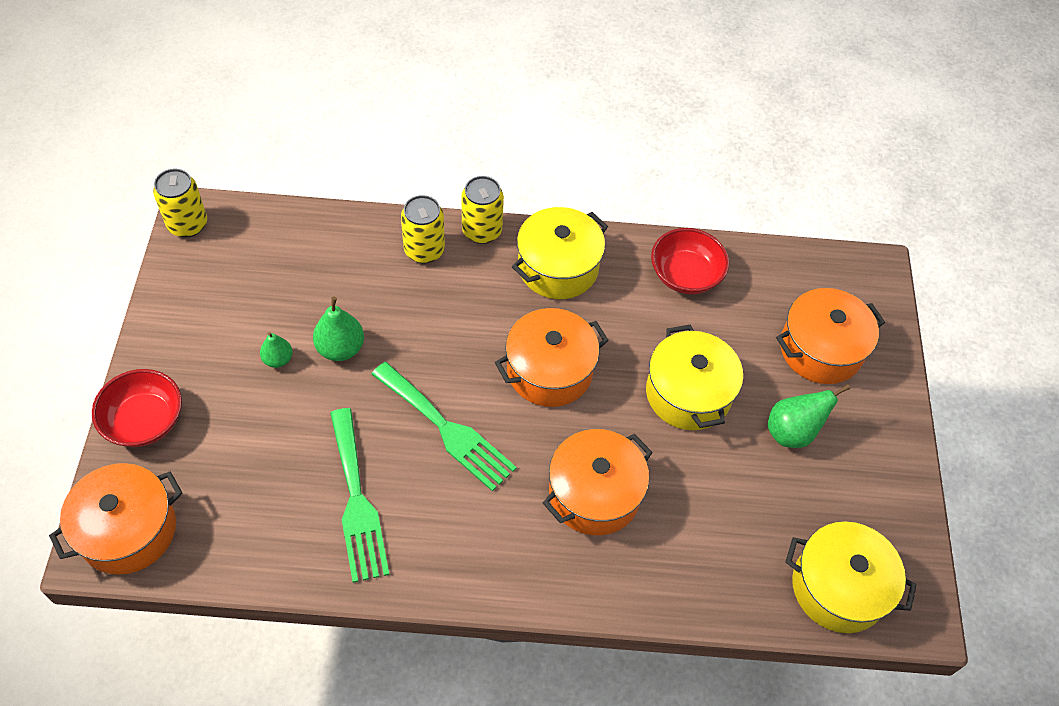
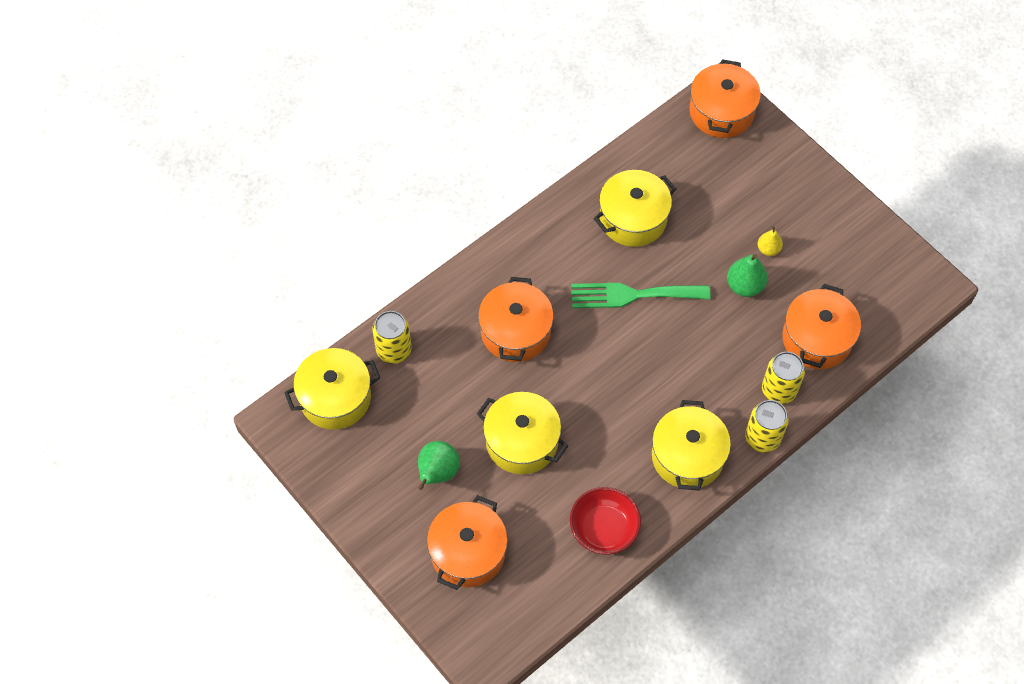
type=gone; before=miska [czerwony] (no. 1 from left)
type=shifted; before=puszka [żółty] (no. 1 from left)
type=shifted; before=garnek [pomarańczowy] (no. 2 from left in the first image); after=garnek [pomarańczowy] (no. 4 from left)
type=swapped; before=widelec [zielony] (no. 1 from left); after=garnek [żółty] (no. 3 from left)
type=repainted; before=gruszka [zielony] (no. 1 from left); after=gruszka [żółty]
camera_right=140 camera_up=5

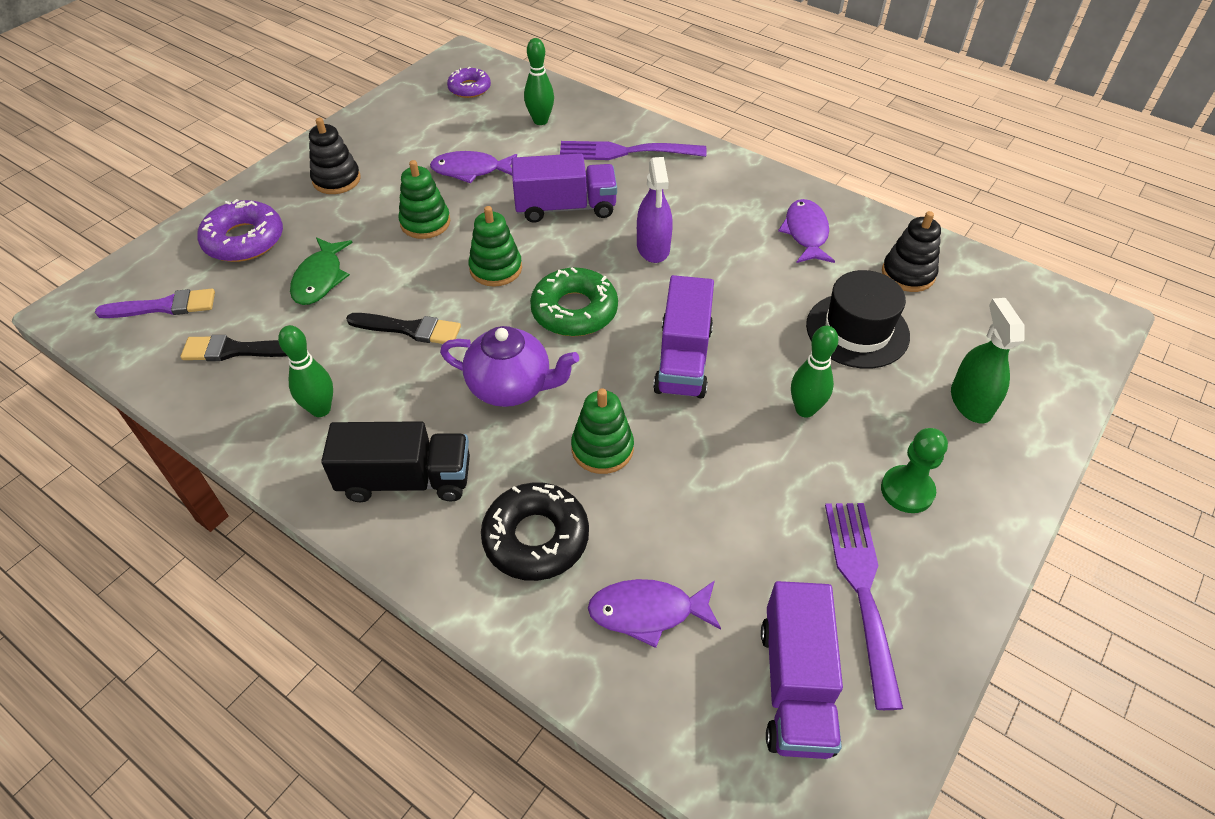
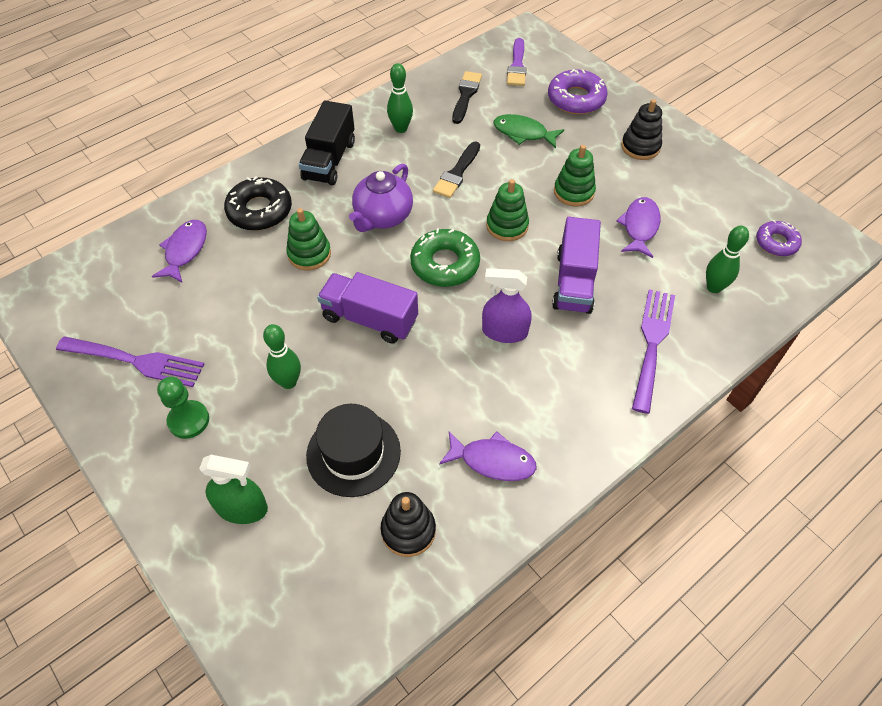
type=gone; before=ciężarówka [fioletowy] (no. 3 from left)
camera_right=105 camera_up=5

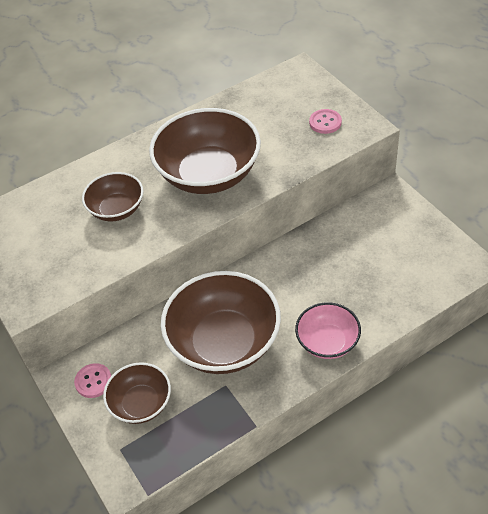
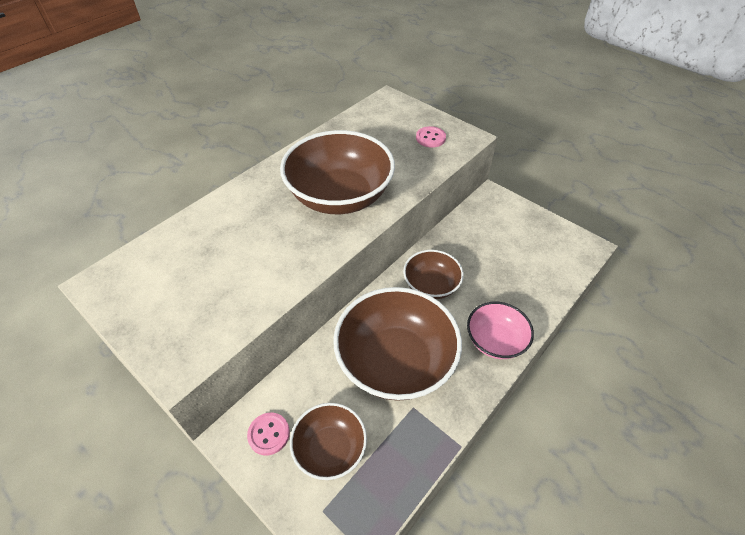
type=shifted; before=miska [brązowy] (no. 1 from left in the first image); after=miska [brązowy] (no. 4 from left)
camera_right=-20 camera_up=0

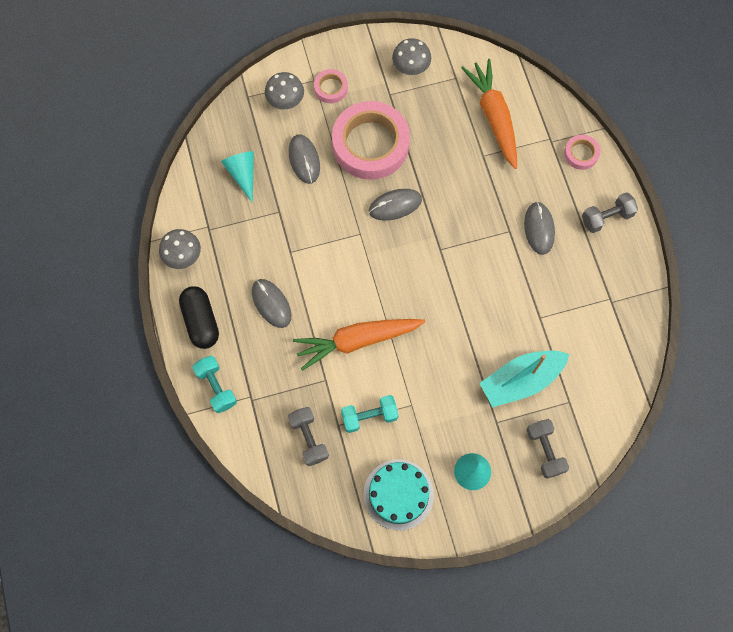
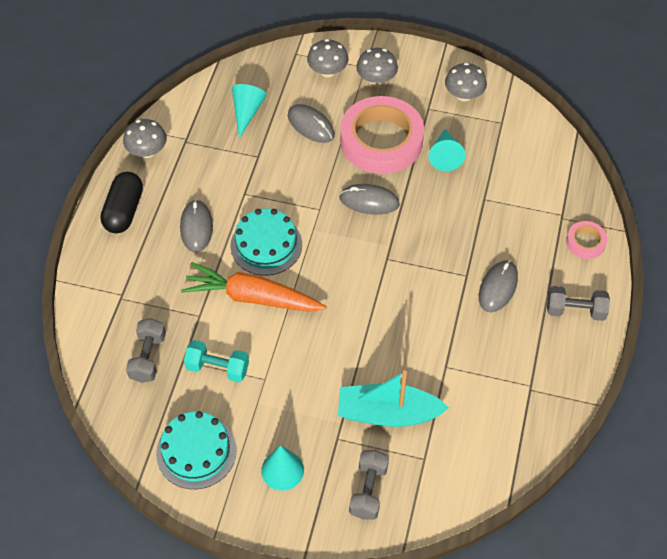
type=gone; before=hantel [turkusowy] (no. 1 from left)
type=gone; before=marchewka [pomarańczowy] (no. 2 from left)
type=new; after=tort [turkusowy] (no. 2 from left)
type=new; after=stożek [turkusowy] (no. 3 from left)
type=swapped; before=taśma klejąca [różowy] (no. 1 from left); after=grzyb [szary] (no. 3 from left)
type=rotated; before=myszka [szary] (no. 2 from left); turn=-60
camera_right=30 camera_up=-15

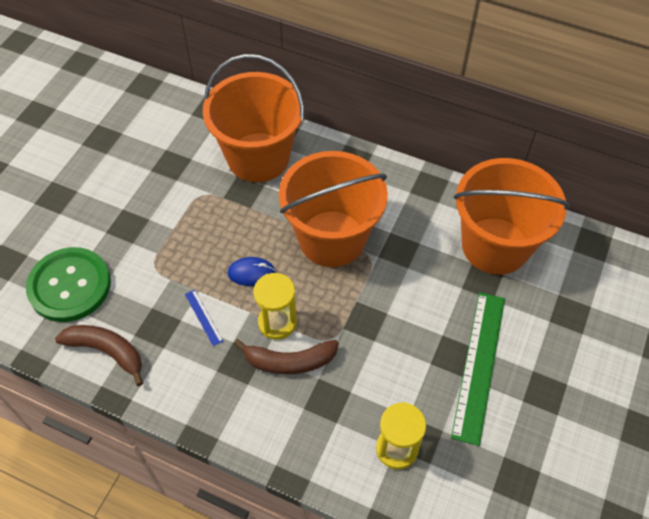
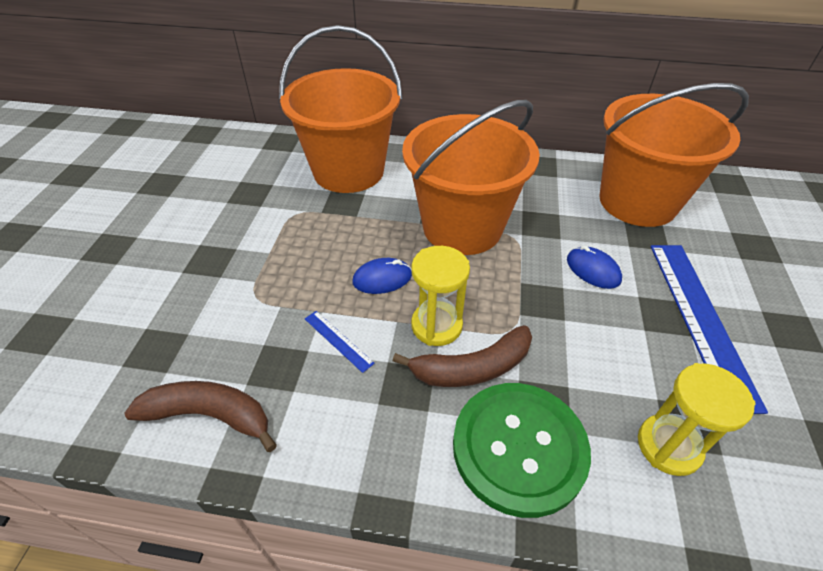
type=new; after=myszka [niebieski] (no. 2 from left)
type=shifted; before=guzik [zielony]
type=repainted; before=linijka [zielony]; after=linijka [niebieski] (no. 2 from left)
camera_right=-15 camera_up=-10

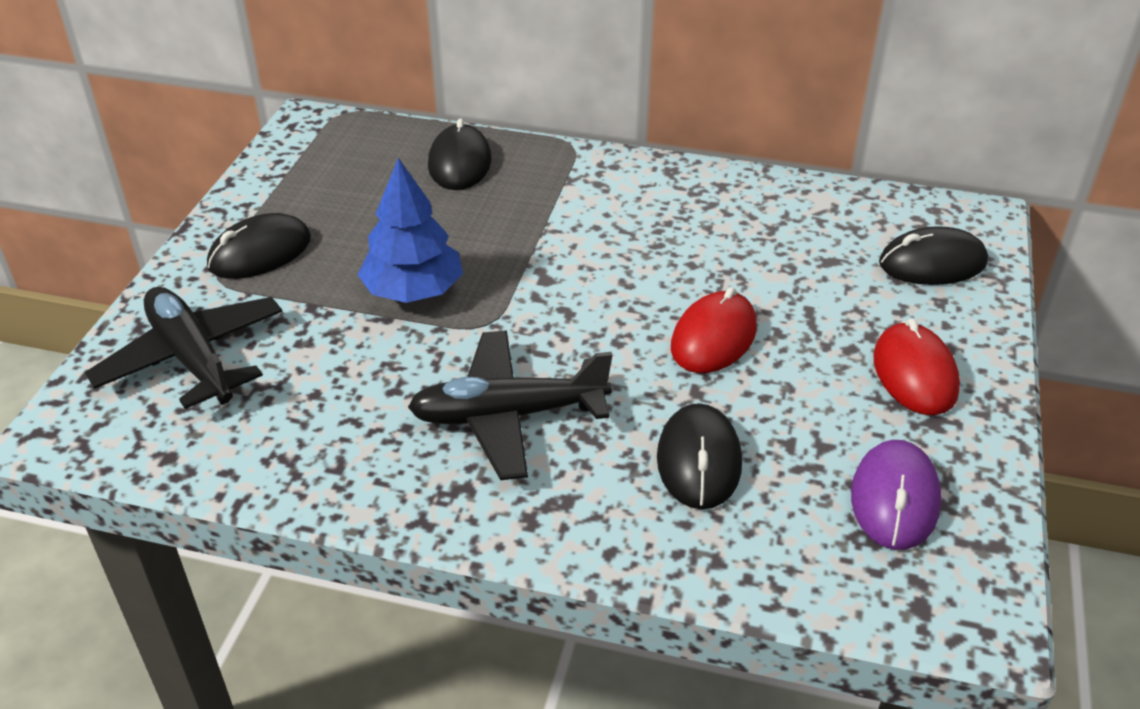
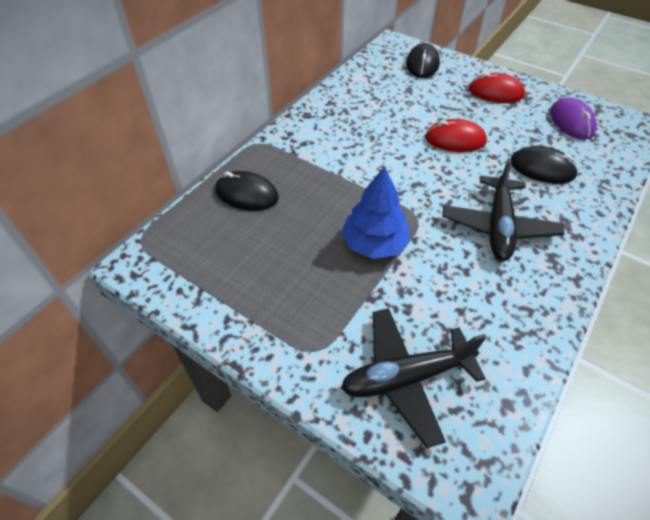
type=gone; before=myszka [czarny] (no. 1 from left)
type=rotated; before=myszka [czerwony] (no. 1 from left); turn=-45
type=rotated; before=myszka [fioletowy]; turn=45
camera_right=-70 camera_up=10

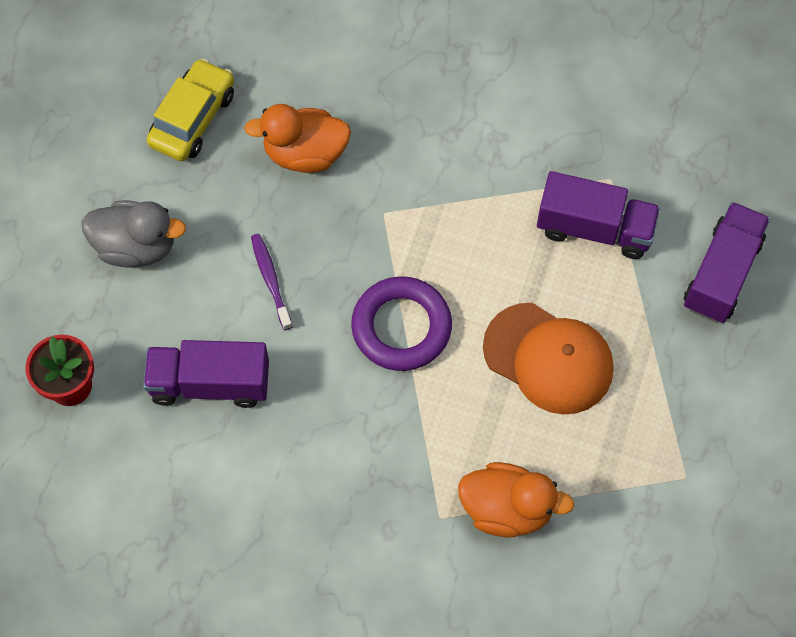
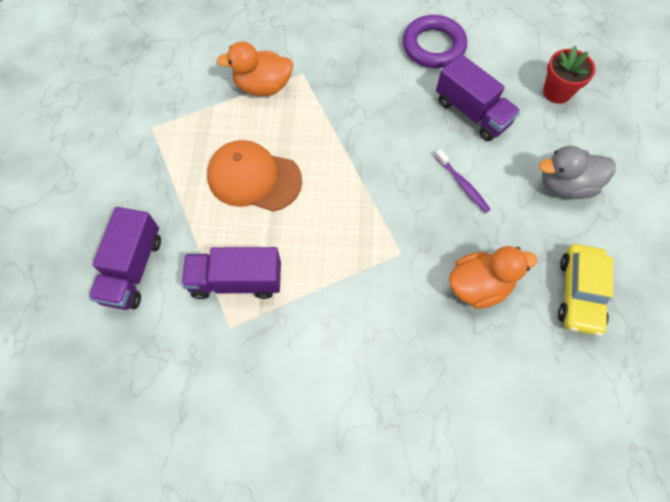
type=shifted; before=pierścień [fioletowy]
type=rotated; before=ciężarówka [fioletowy] (no. 1 from left in the first image); turn=60
camera_right=165 camera_up=0

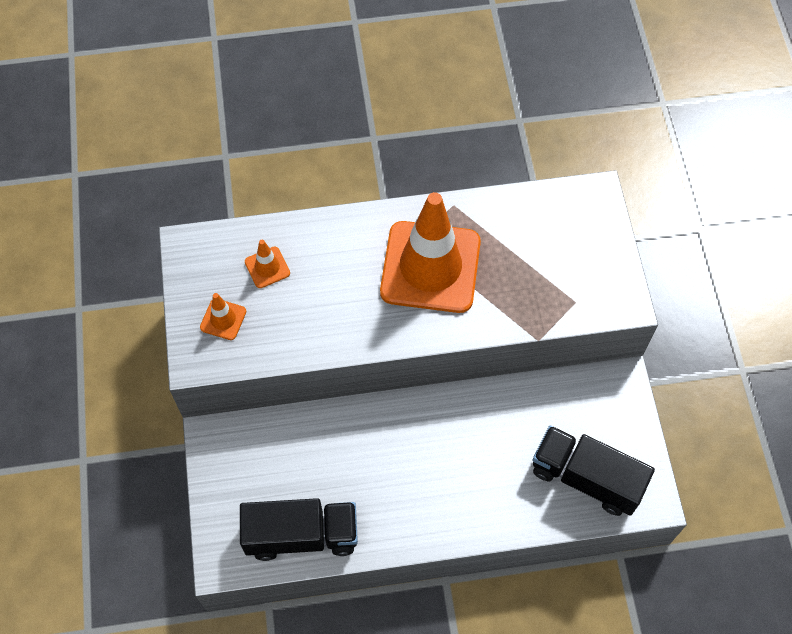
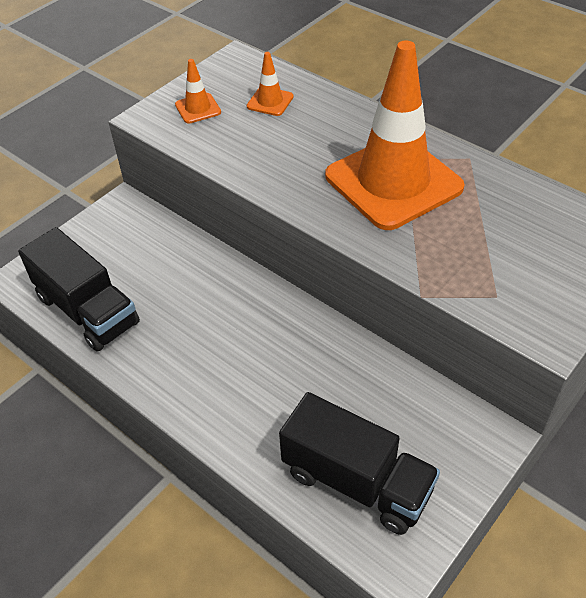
type=rotated; before=ciężarówka [czarny] (no. 2 from left); turn=135
camera_right=50 camera_up=-15

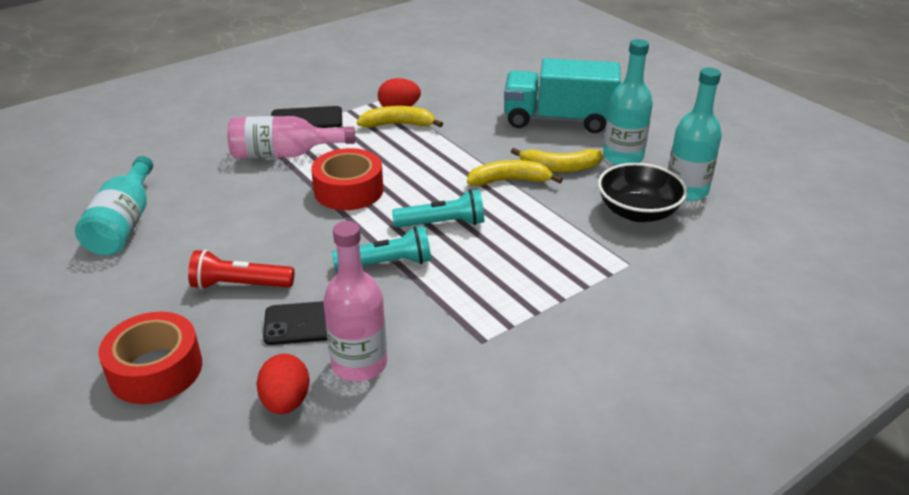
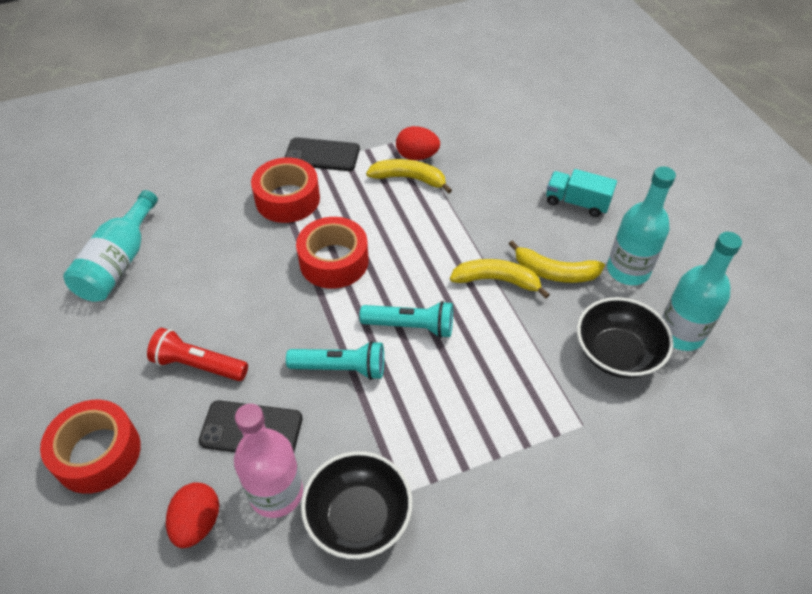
type=new; after=miska [czarny] (no. 1 from left)
type=swapped; before=butelka [różowy] (no. 1 from left); after=taśma klejąca [czerwony] (no. 2 from left)
type=scaled; before=ciężarówka [turkusowy]; scale=0.54
camera_right=15 camera_up=15

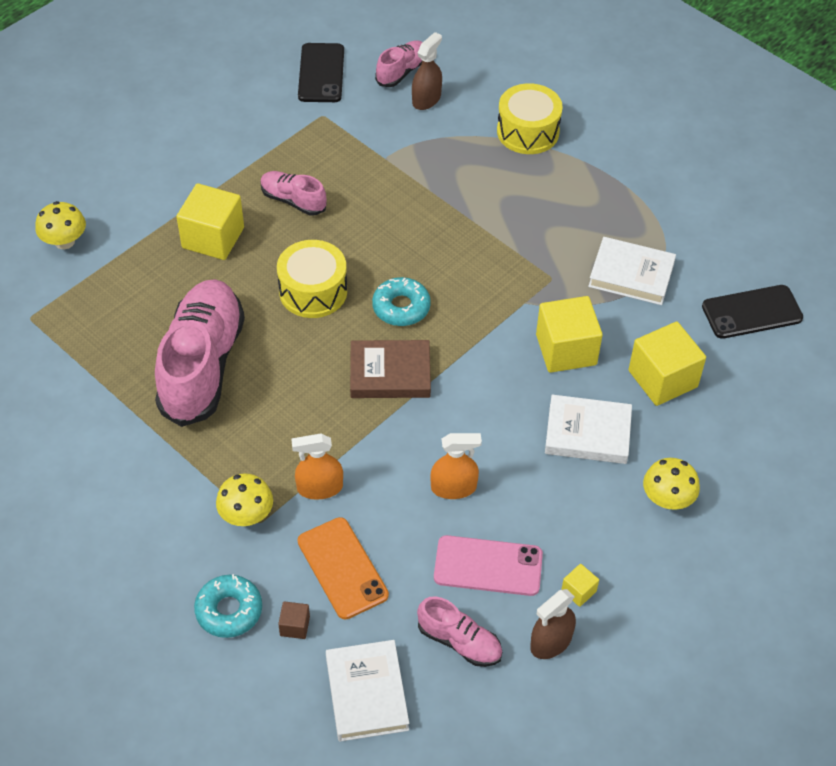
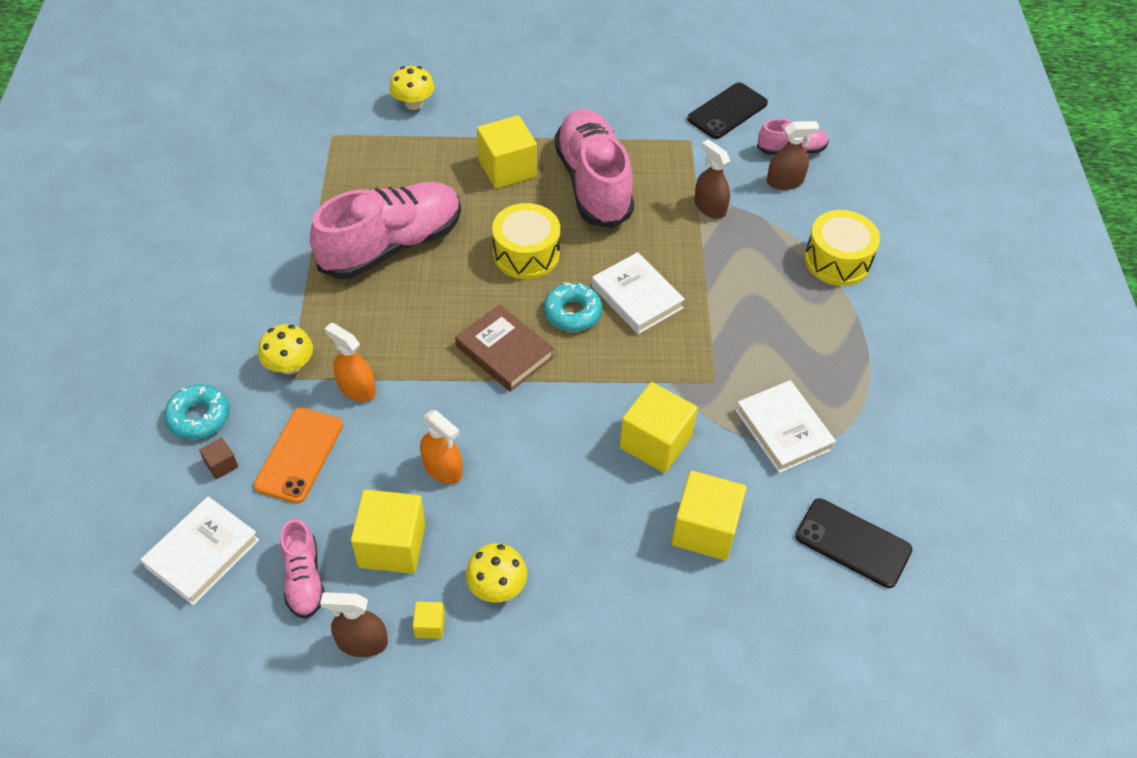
type=new; after=spryskiwacz [brązowy] (no. 2 from left)
type=shifted; before=książka [biały] (no. 2 from left)
type=shifted; before=grzyb [żółty] (no. 3 from left)
type=swapped; before=telefon [różowy]; after=sześcian [żółty] (no. 1 from left)
type=scaled; before=but [różowy] (no. 2 from left in the first image); scale=2.06
camera_right=45 camera_up=0

